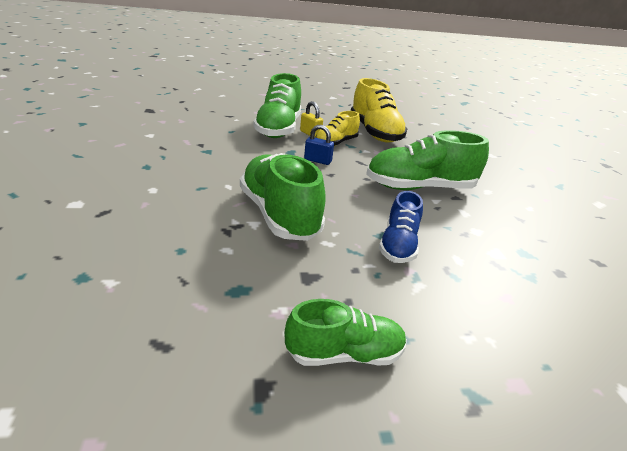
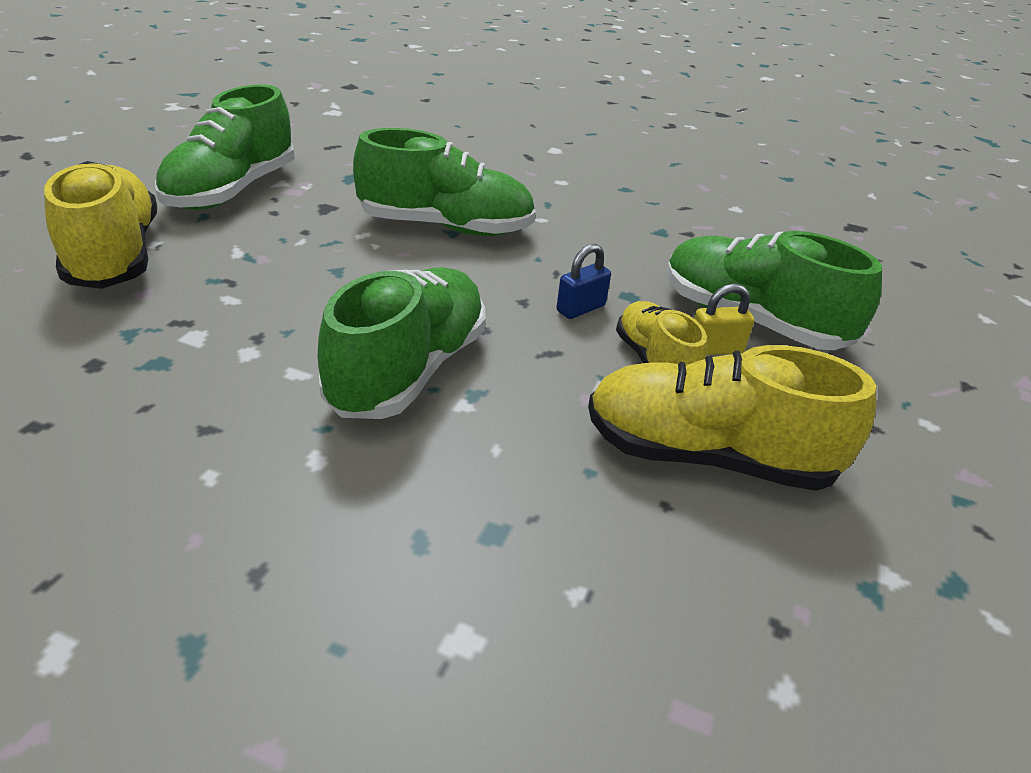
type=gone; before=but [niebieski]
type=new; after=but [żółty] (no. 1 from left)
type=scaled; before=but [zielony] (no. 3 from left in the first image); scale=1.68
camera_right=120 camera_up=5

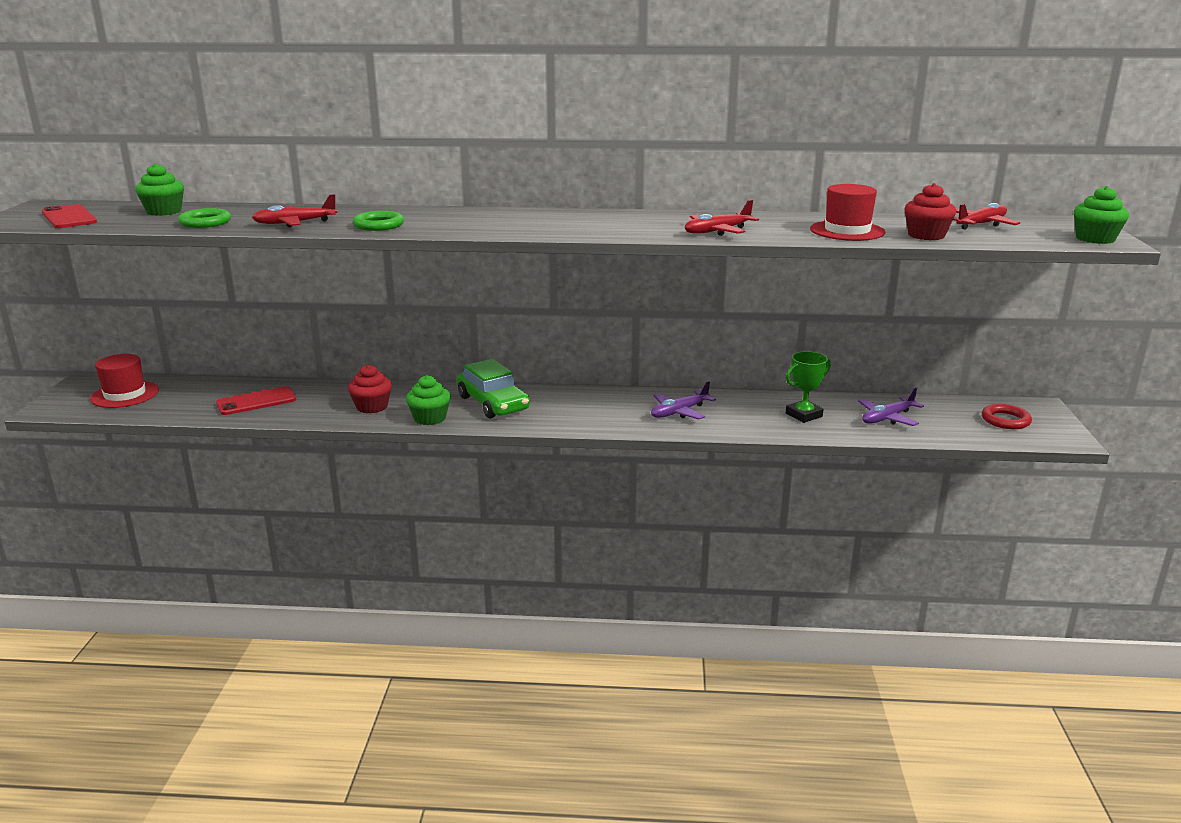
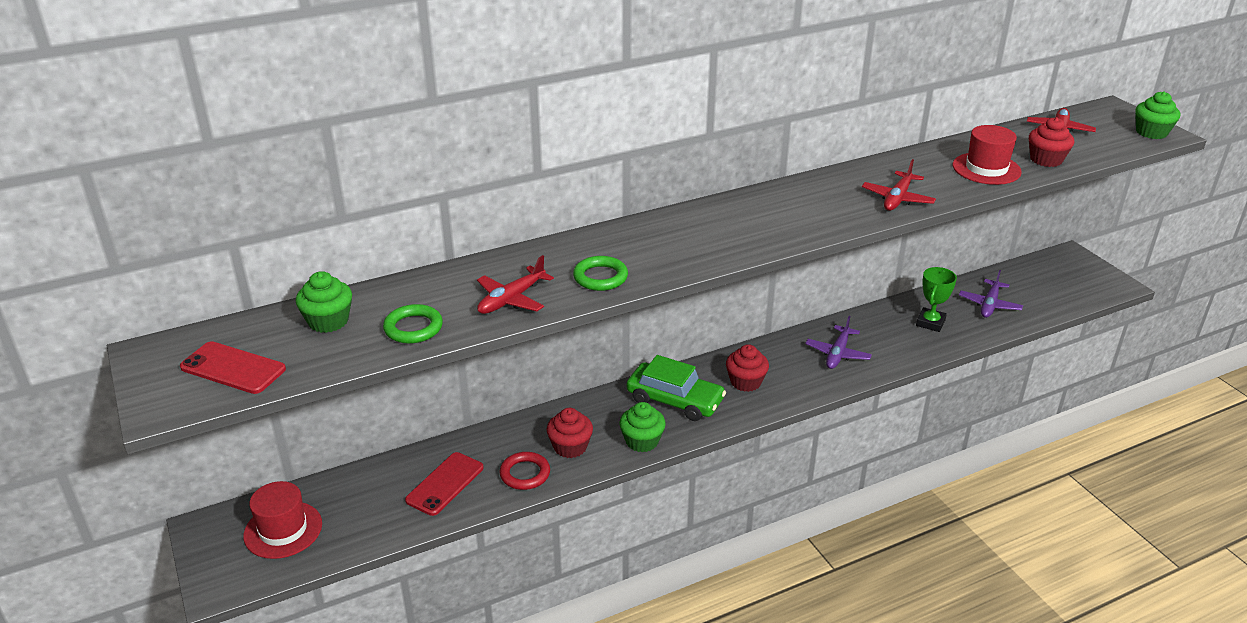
type=new; after=muffinka [czerwony] (no. 2 from left)
type=shifted; before=pierścień [czerwony]
camera_right=-30 camera_up=10

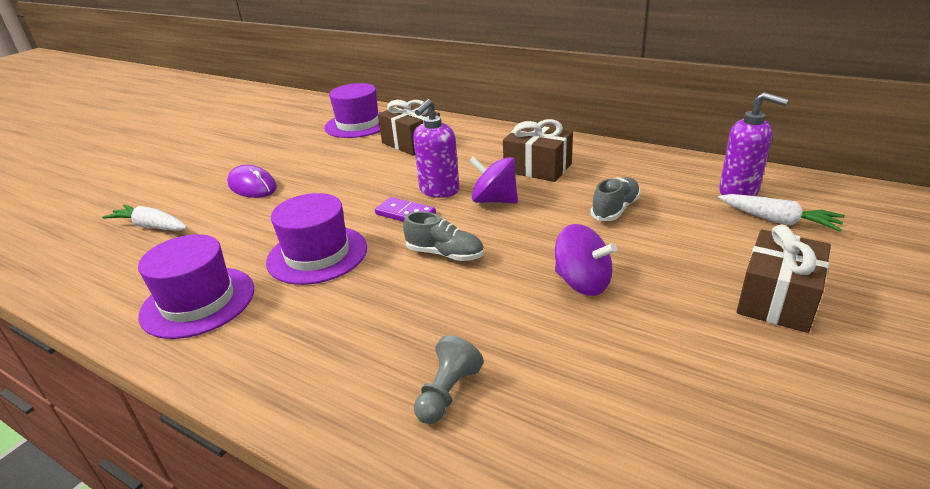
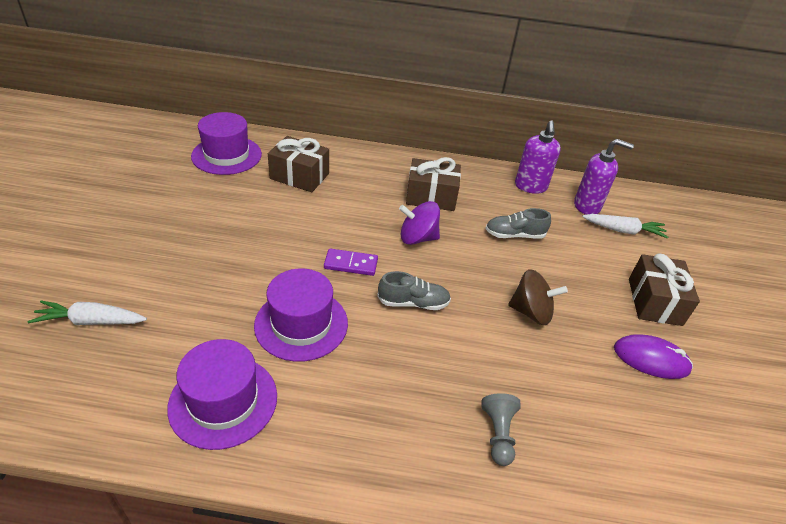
type=shifted; before=myszka [fioletowy]
type=shifted; before=dozownik mydła [fioletowy] (no. 1 from left)
type=repainted; before=bączek [fioletowy] (no. 2 from left); after=bączek [brązowy]
type=rotated; before=but [szary] (no. 2 from left); turn=-105
camera_right=-30 camera_up=10

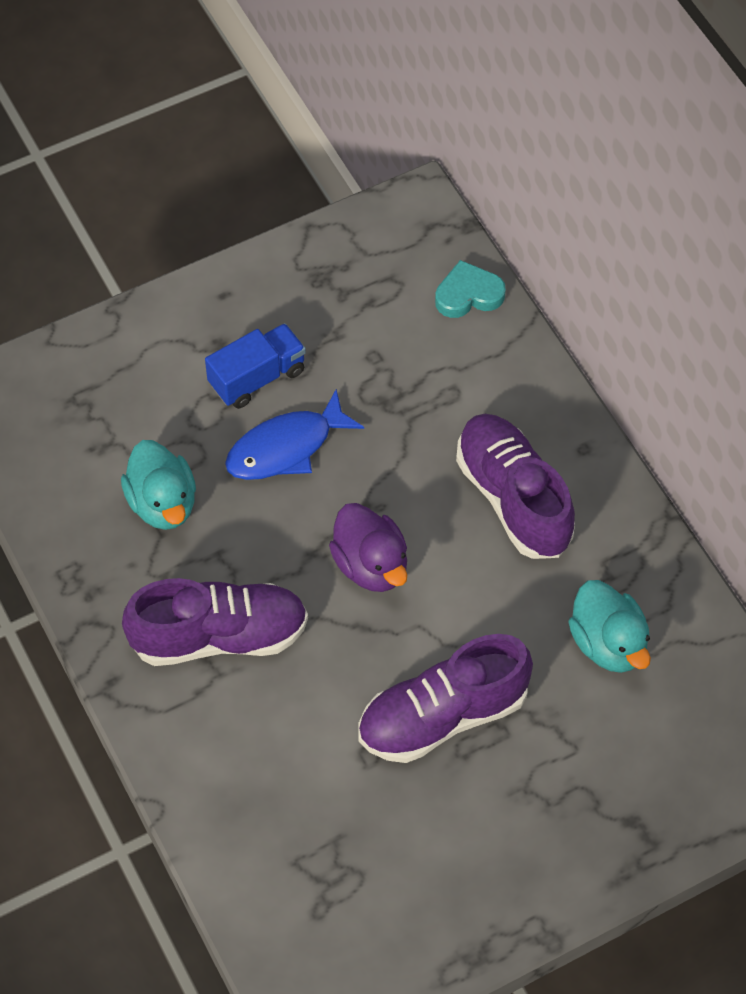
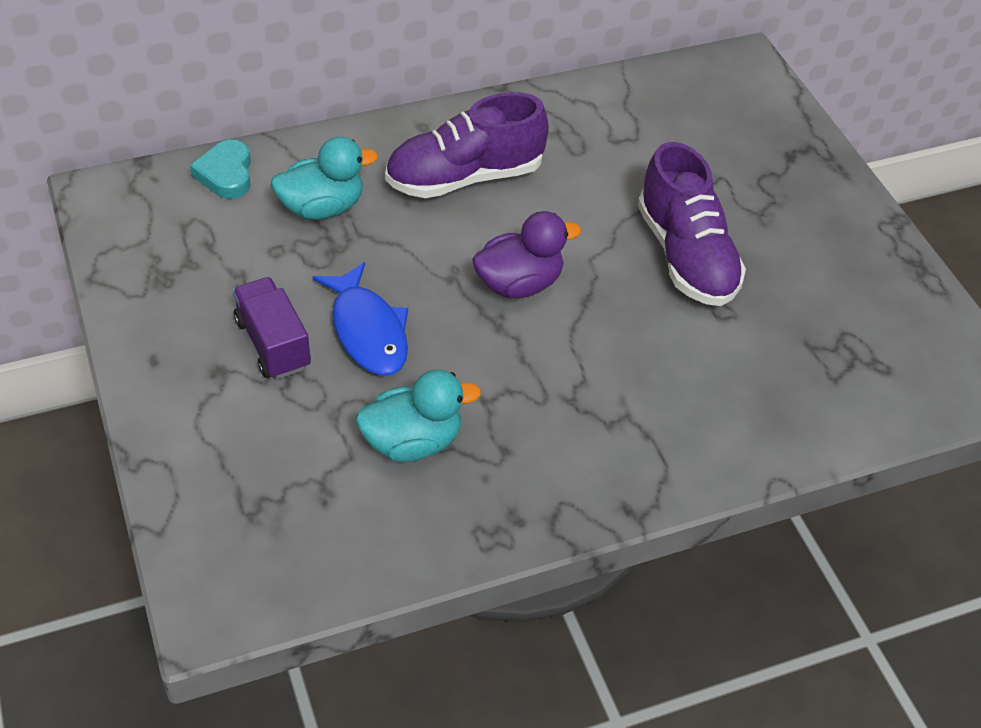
type=gone; before=but [fioletowy] (no. 1 from left)
type=shifted; before=kaczka [turkusowy] (no. 2 from left in the first image); after=kaczka [turkusowy] (no. 1 from left)
type=repainted; before=ciężarówka [niebieski]; after=ciężarówka [fioletowy]
camera_right=-85 camera_up=-10

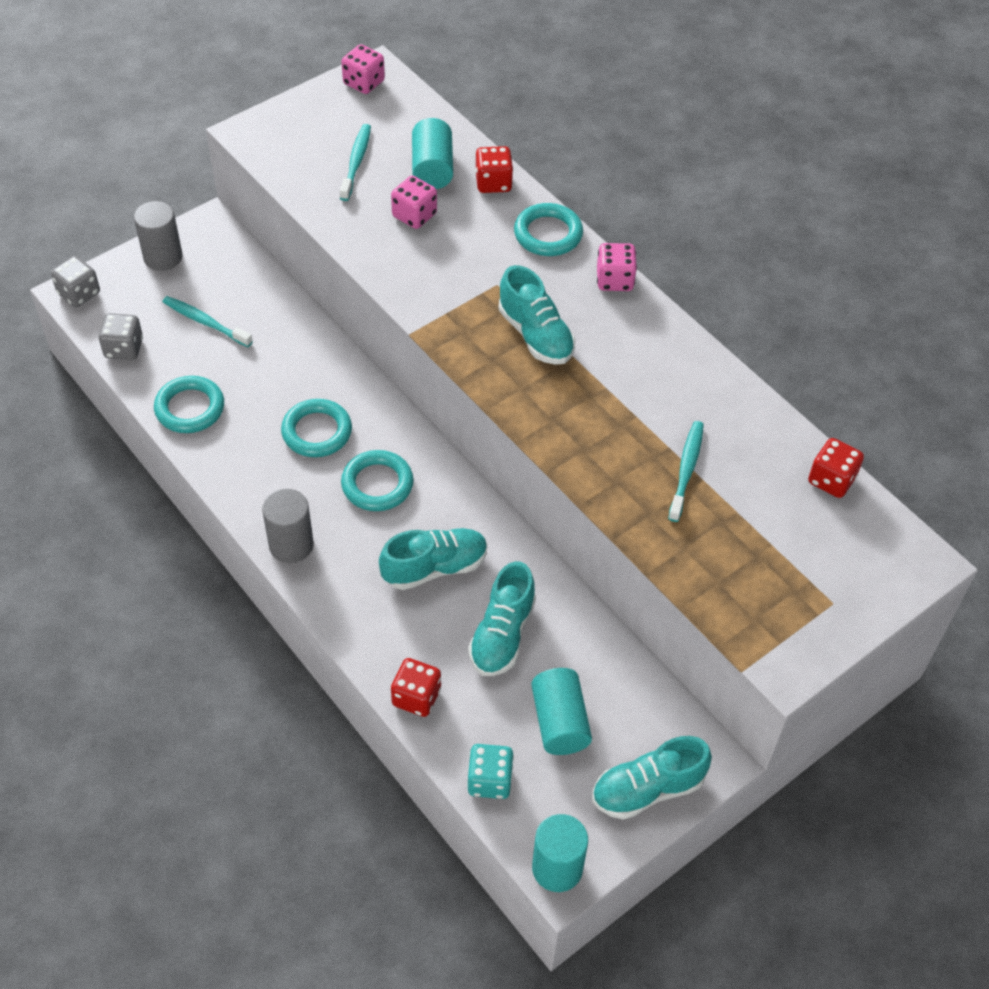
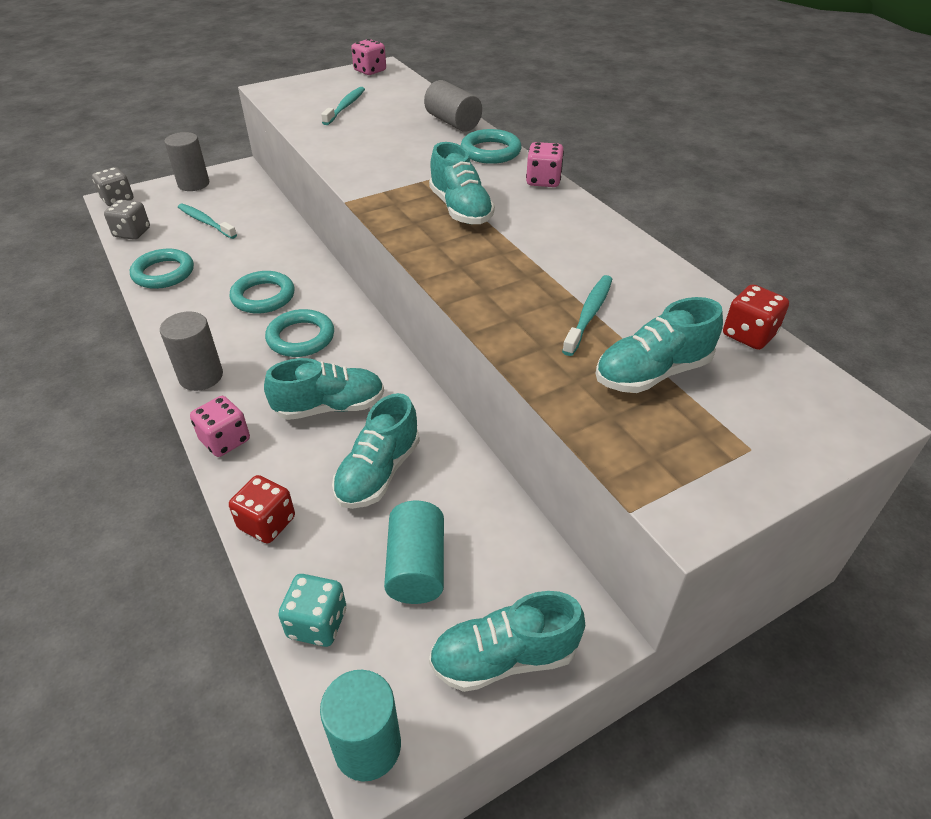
type=gone; before=walec [turkusowy] (no. 1 from left)
type=new; after=but [turkusowy] (no. 5 from left)
type=shifted; before=kostka do gry [różowy] (no. 2 from left in the first image); after=kostka do gry [różowy] (no. 1 from left)
type=swapped; before=kostka do gry [czerwony] (no. 2 from left); after=walec [szary] (no. 3 from left)
camera_right=10 camera_up=-10

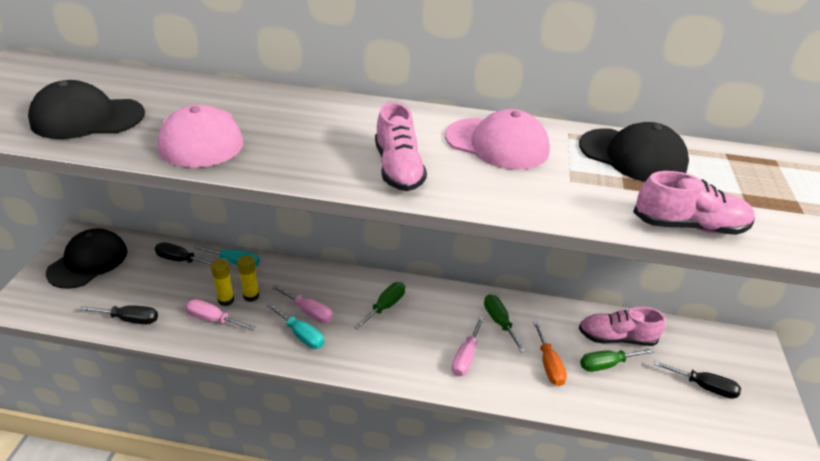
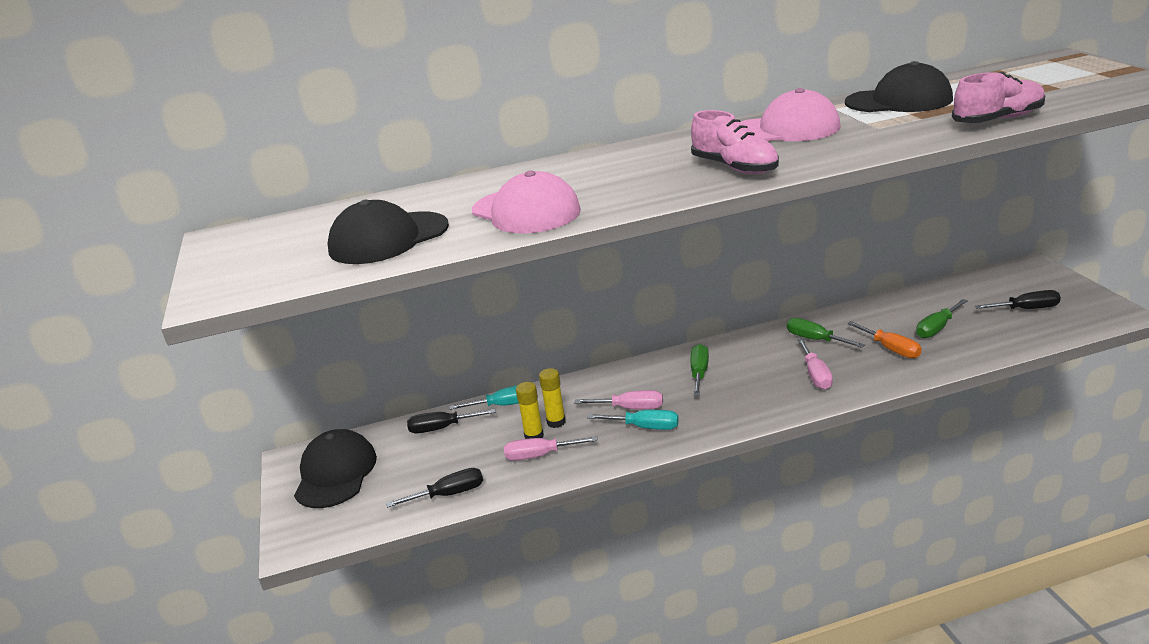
type=gone; before=but [różowy] (no. 2 from left)
camera_right=-20 camera_up=-10

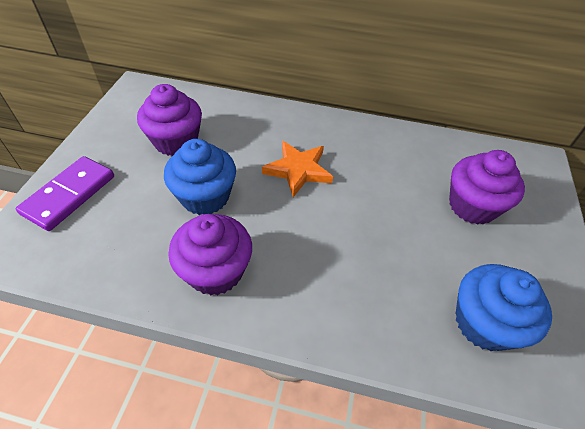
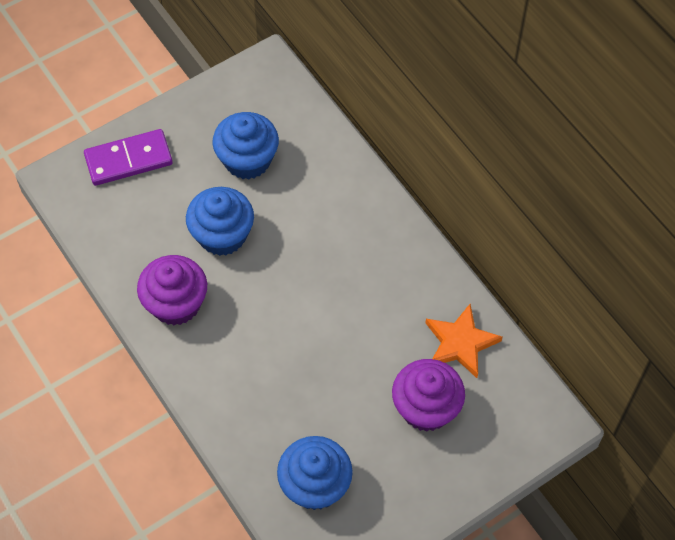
type=shifted; before=gwiazda [pomarańczowy]
type=repainted; before=muffinka [fioletowy] (no. 1 from left); after=muffinka [niebieski] (no. 2 from left)
camera_right=45 camera_up=10

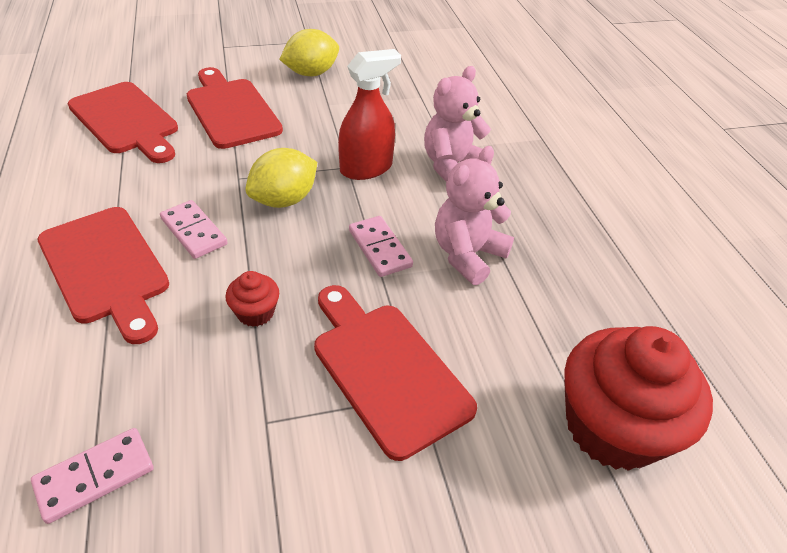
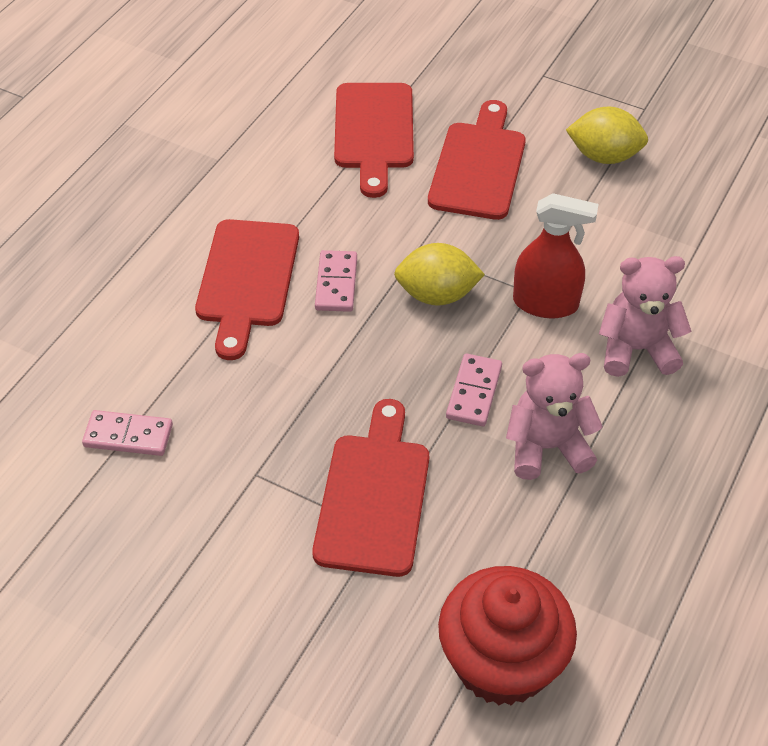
type=gone; before=muffinka [czerwony] (no. 1 from left)
camera_right=45 camera_up=5

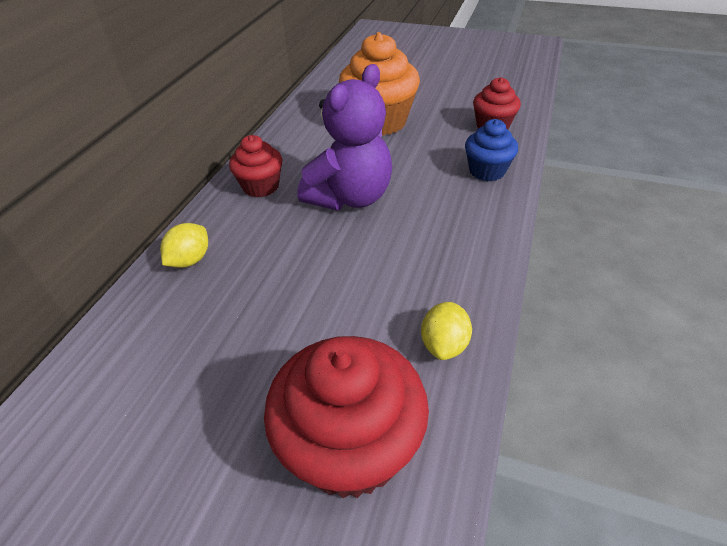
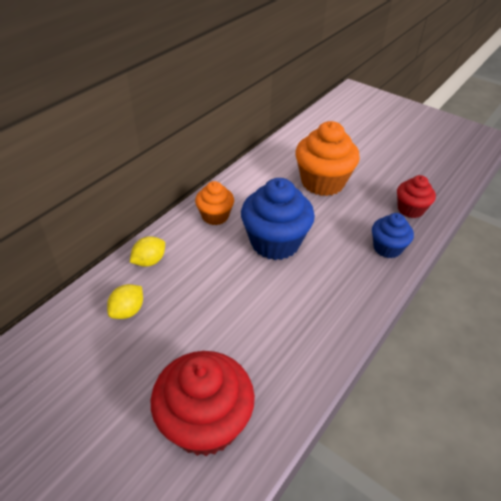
type=shifted; before=cytryna [żółty] (no. 2 from left in the first image); after=cytryna [żółty] (no. 1 from left)
type=swapped; before=miś [fioletowy]; after=muffinka [niebieski] (no. 1 from left)
type=repainted; before=muffinka [czerwony] (no. 1 from left); after=muffinka [pomarańczowy] (no. 1 from left)
camera_right=15 camera_up=0

